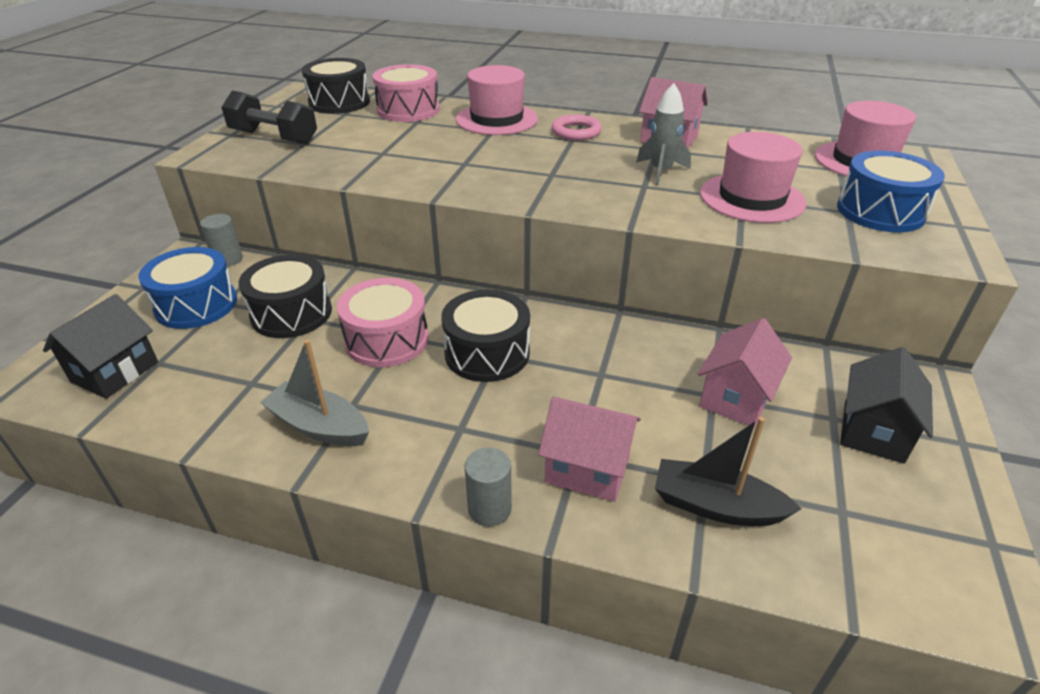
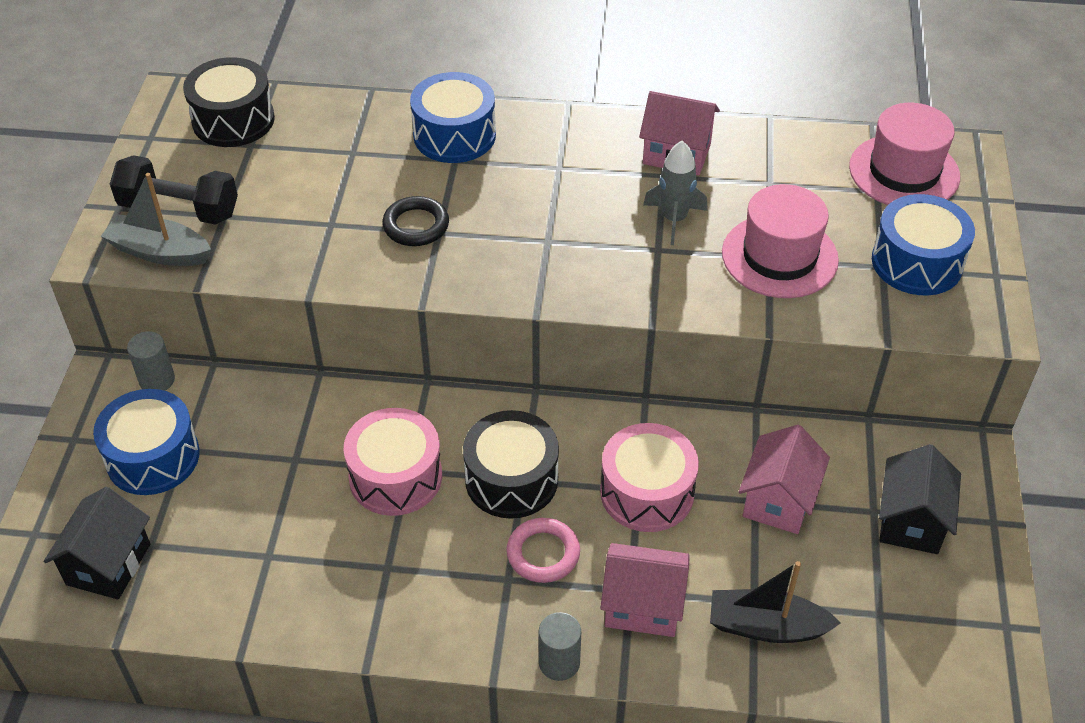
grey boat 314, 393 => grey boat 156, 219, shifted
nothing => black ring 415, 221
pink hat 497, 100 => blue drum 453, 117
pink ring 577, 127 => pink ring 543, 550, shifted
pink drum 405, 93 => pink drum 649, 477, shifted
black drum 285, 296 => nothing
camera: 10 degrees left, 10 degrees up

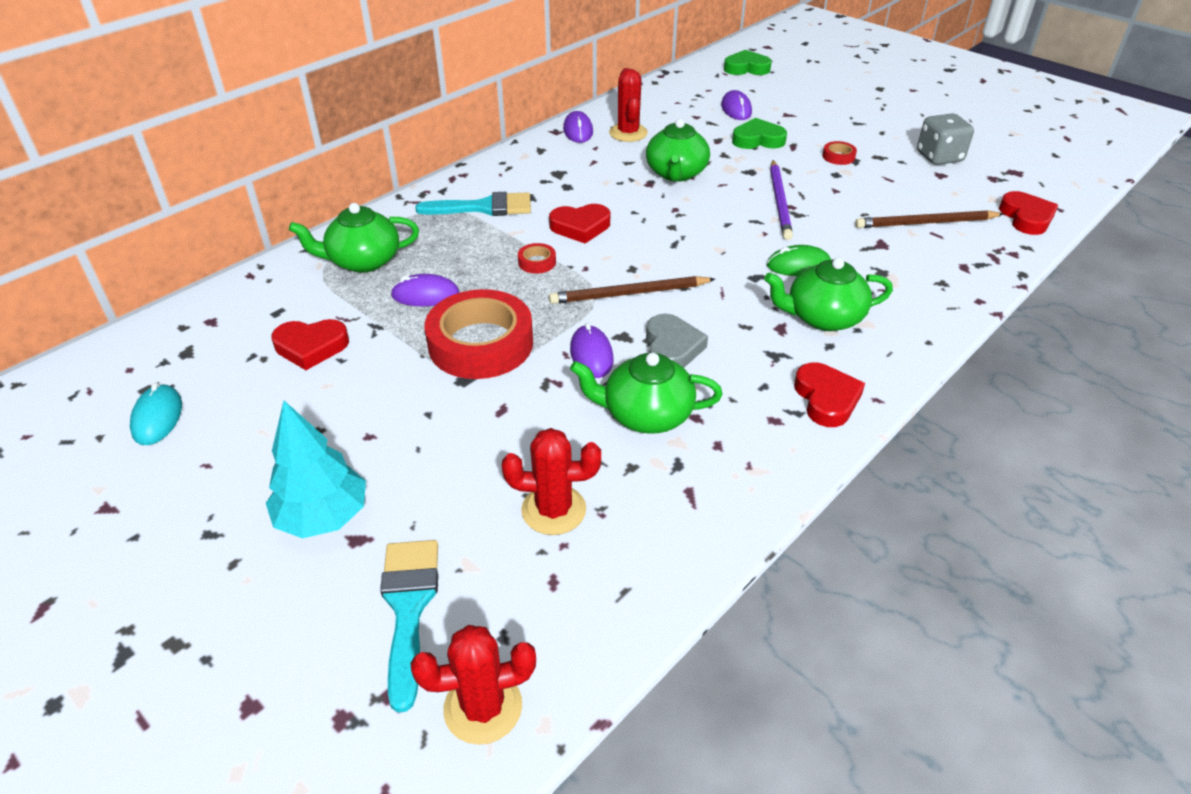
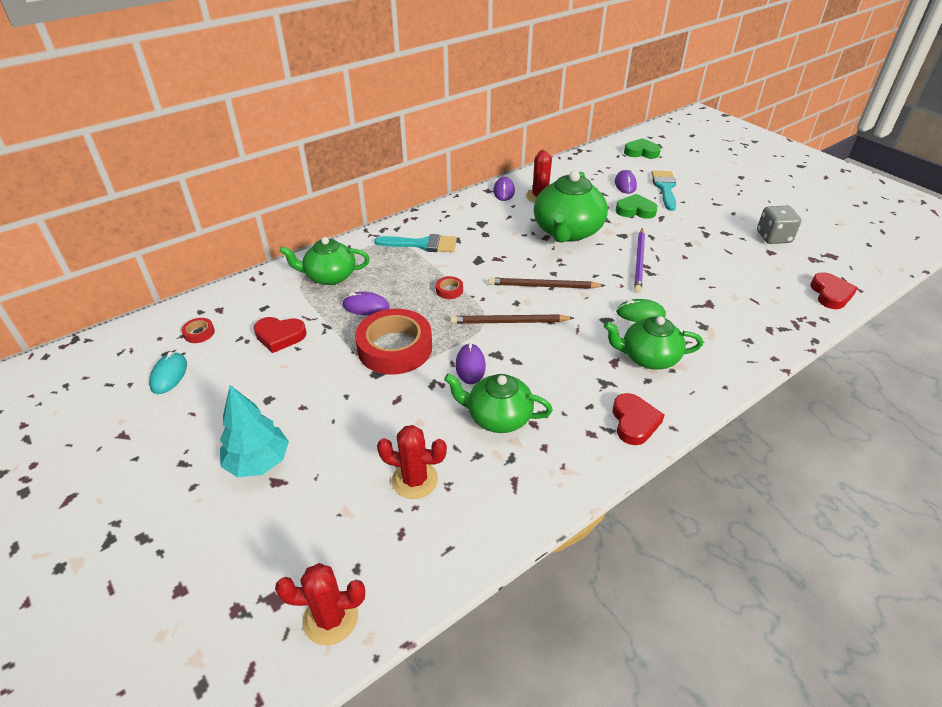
red tape 839, 153 => red tape 198, 330, shifted
brown pencil 929, 219 => brown pencil 546, 283, shifted
green teapot 678, 150 => green teapot 571, 207, x1.54
turquoise brush 409, 626 => turquoise brush 663, 191, shifted
red heart 579, 223 => nothing
grey heart 677, 341 => nothing
camera: 10 degrees right, 0 degrees up

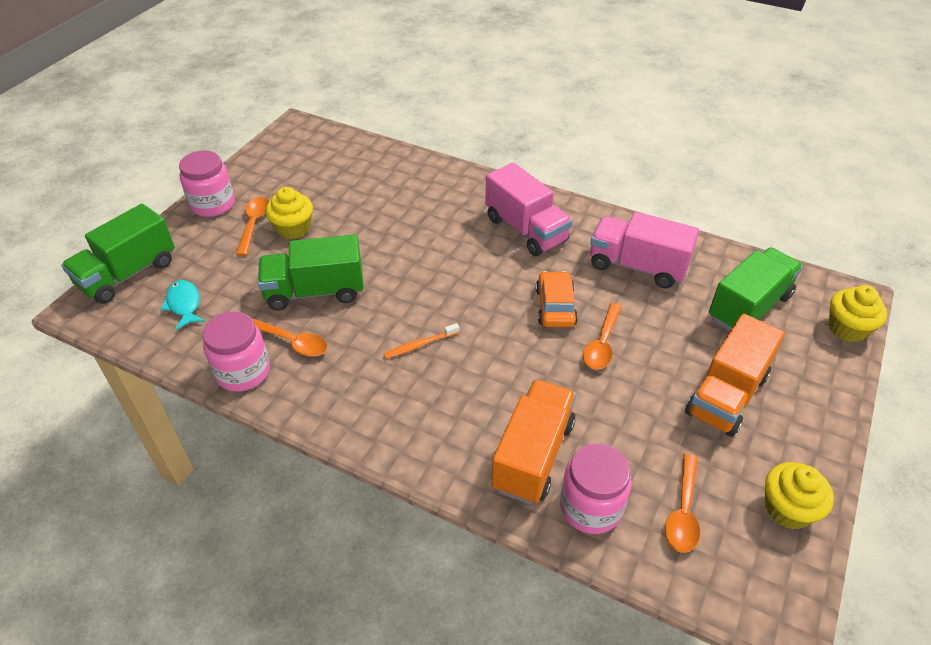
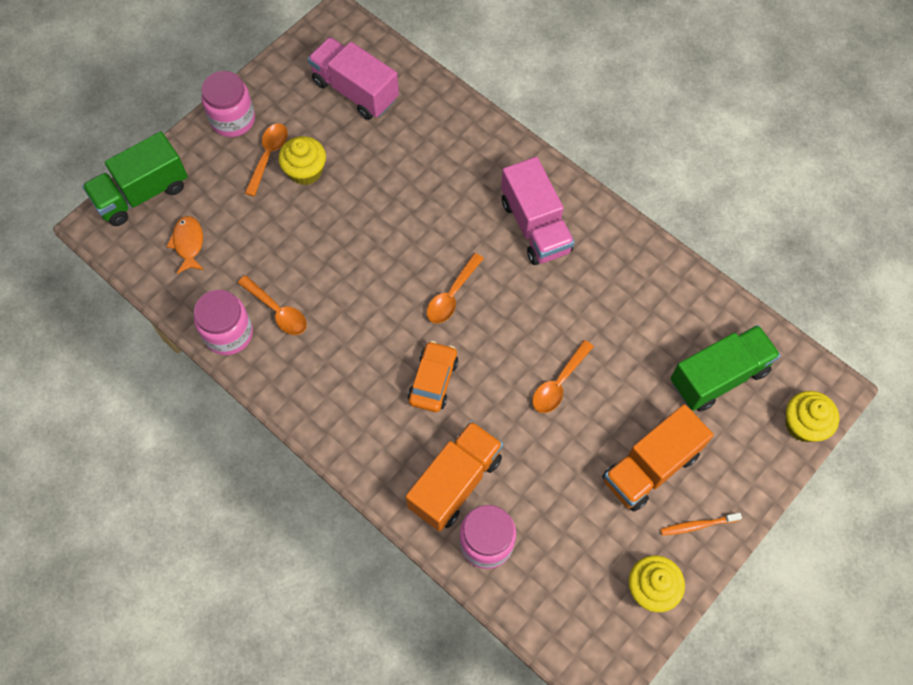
turquoise fish 183, 305 => orange fish 185, 245
pink truck 644, 250 => pink truck 353, 78, shifted
orange car 557, 299 => orange car 433, 376, shifted
orange spoon 682, 503 => orange spoon 455, 288, shifted
orange toothbrush 421, 341 => orange toothbrush 701, 524, shifted
green truck 311, 272 => nothing
camera: 15 degrees right, 20 degrees up

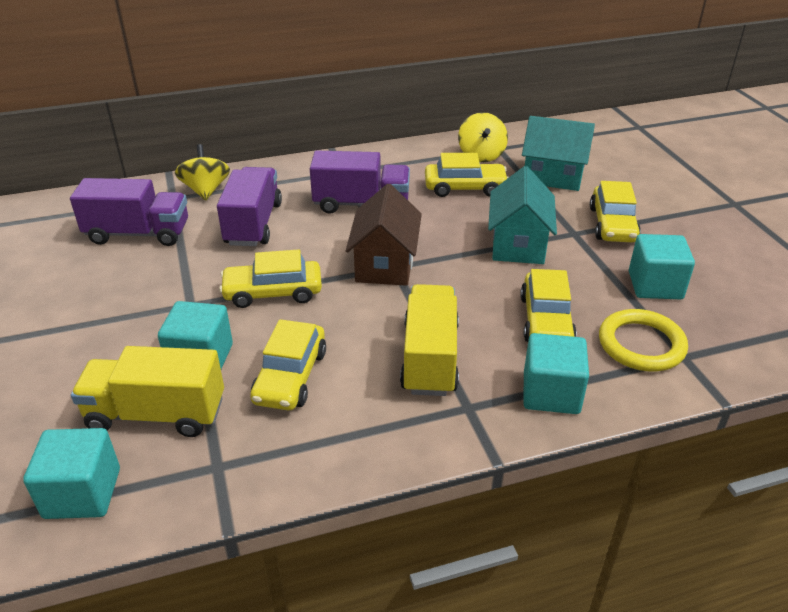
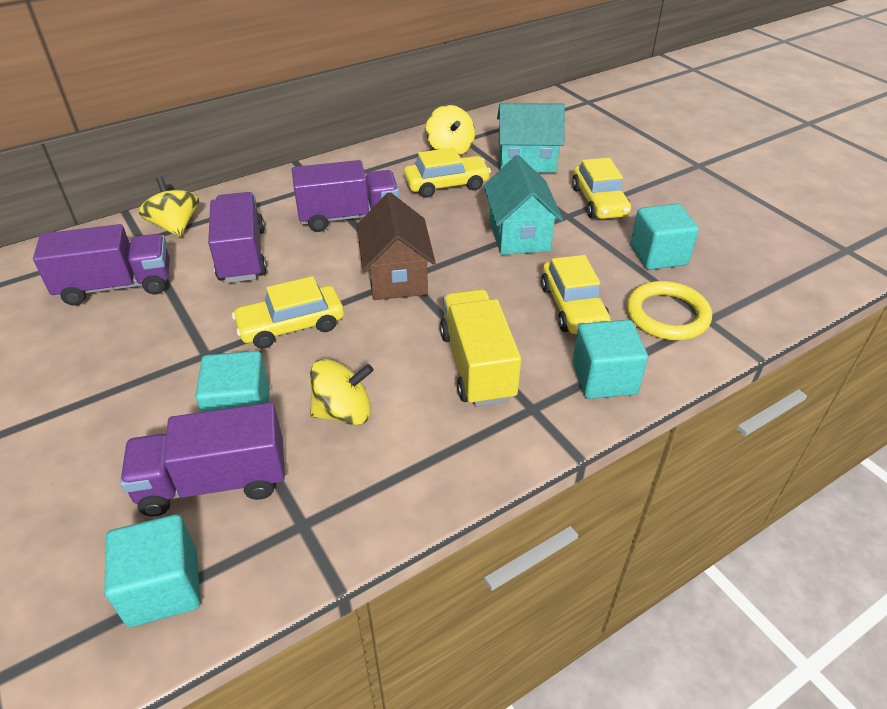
yellow truck 147, 391 => purple truck 202, 459
yellow car 288, 364 => yellow spinning top 342, 392
camera: 15 degrees left, 5 degrees up

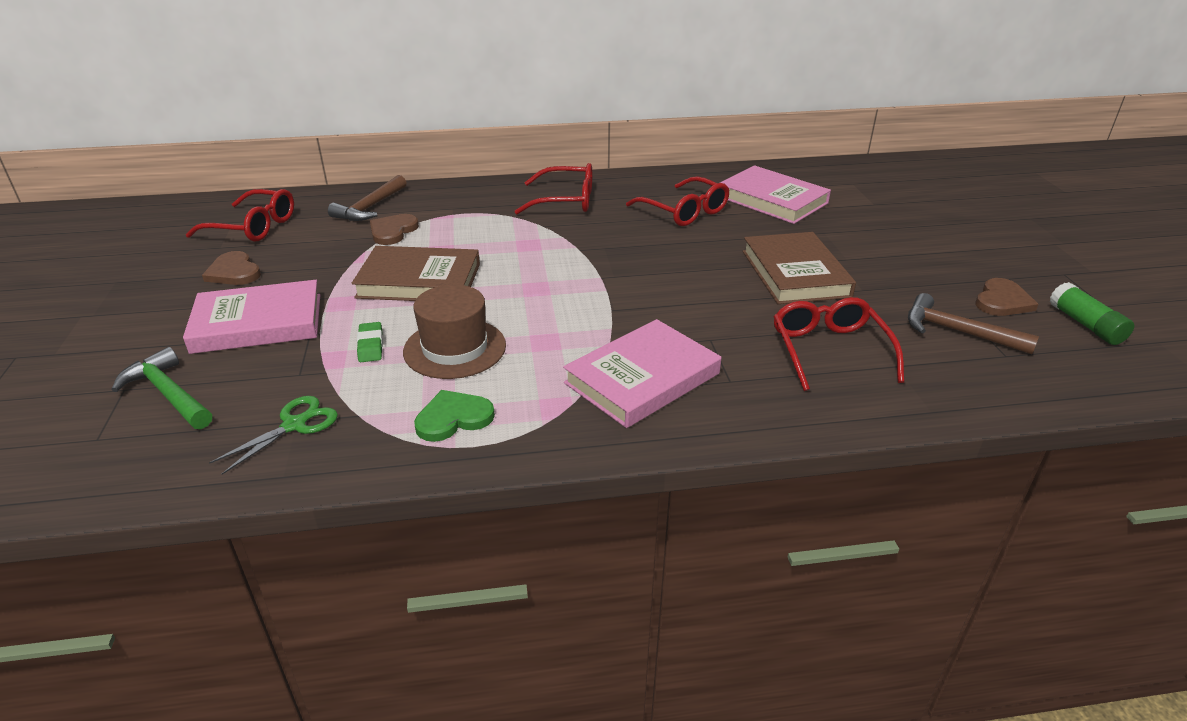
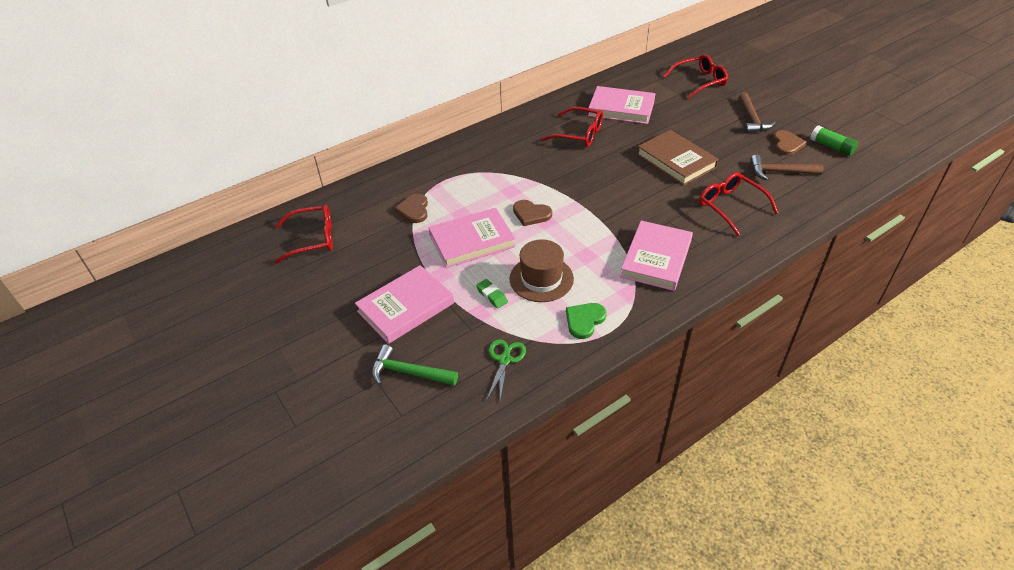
brown book 416, 273 => pink book 472, 238
brown heart 231, 268 => brown heart 532, 213, shifted
red glasses 553, 188 => red glasses 695, 76, shifted
brown hammer 367, 198 => brown hammer 757, 113, shifted
camera: 25 degrees left, 10 degrees up

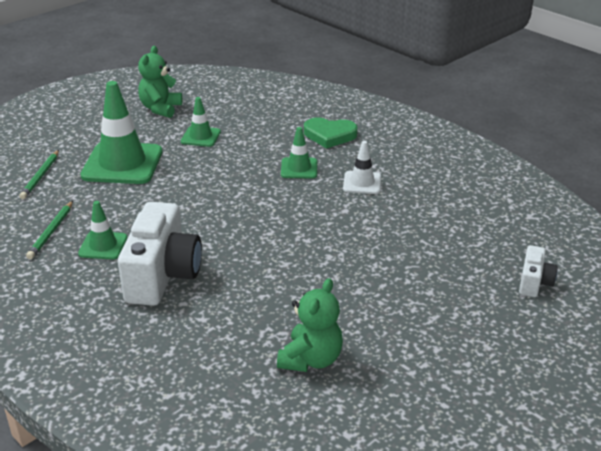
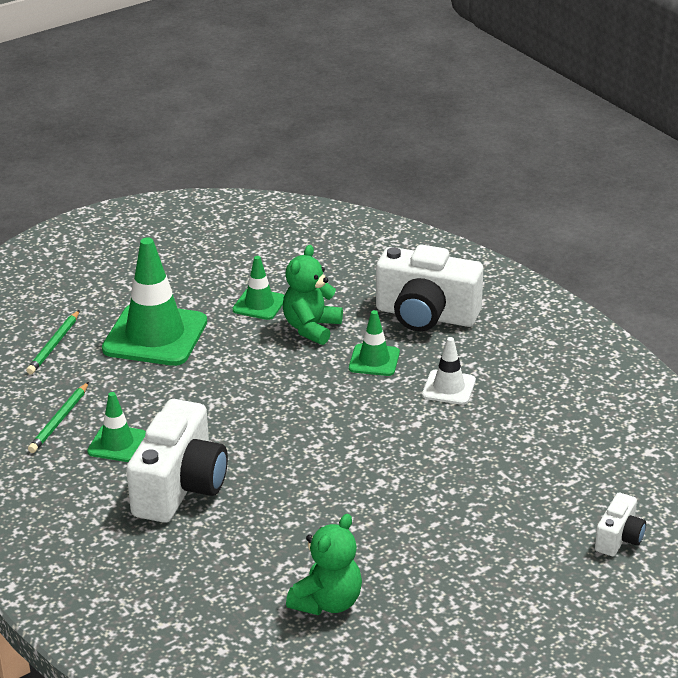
green teddy bear 160, 82 => green teddy bear 313, 295, shifted
green heart 331, 133 => white camera 429, 287
camera: 10 degrees right, 0 degrees up

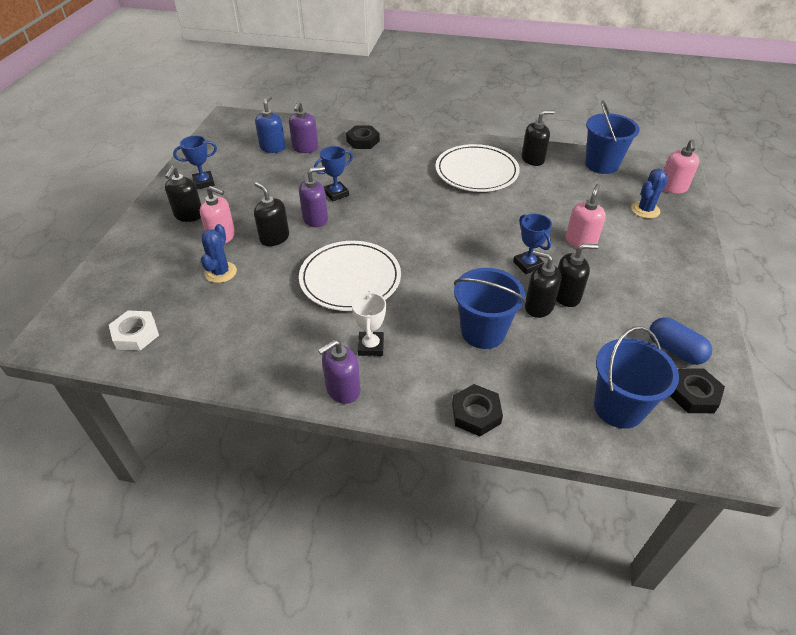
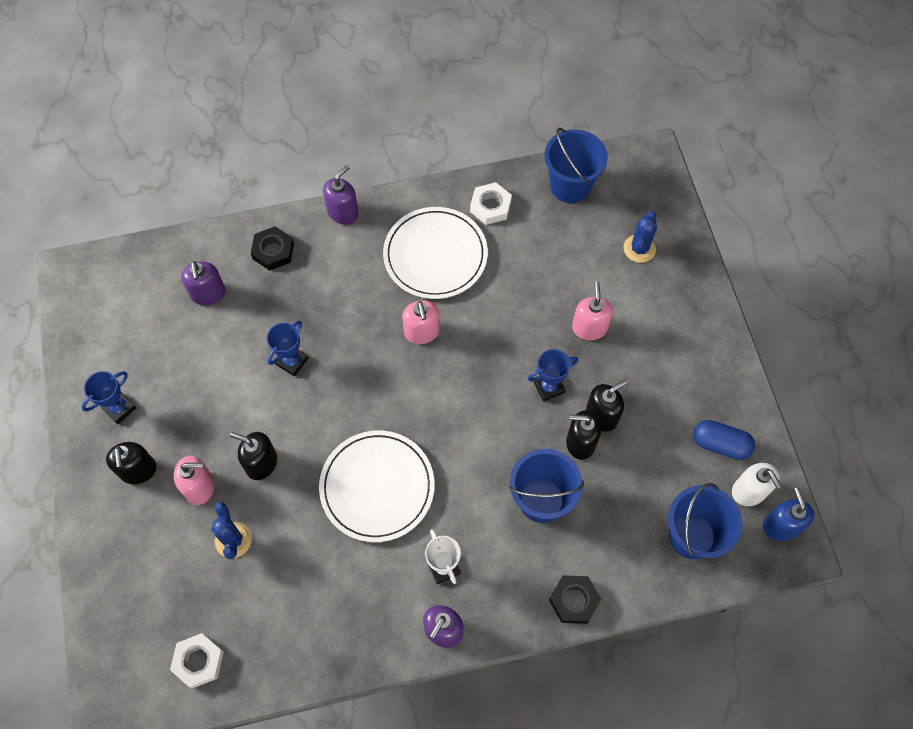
purple soap dispenser 313, 196 => purple soap dispenser 341, 195, shifted
pink soap dispenser 681, 166 => pink soap dispenser 421, 322, shifted
black soap dispenser 538, 138 => white nut 491, 203
blue trophy 532, 244 => blue trophy 553, 375, 60 degrees counterclockwise
black nut 697, 390 => white soap dispenser 757, 484
blue soap dispenser 270, 124 => blue soap dispenser 788, 514, shifted
camera: 25 degrees left, 20 degrees up

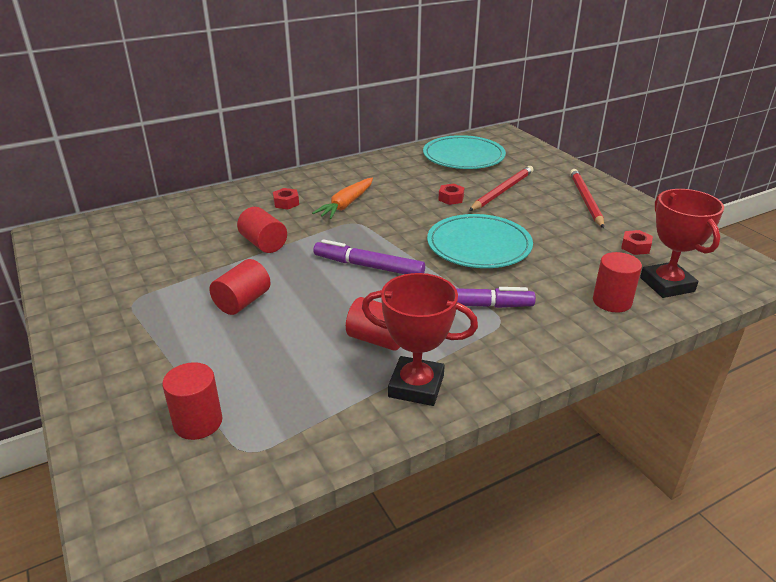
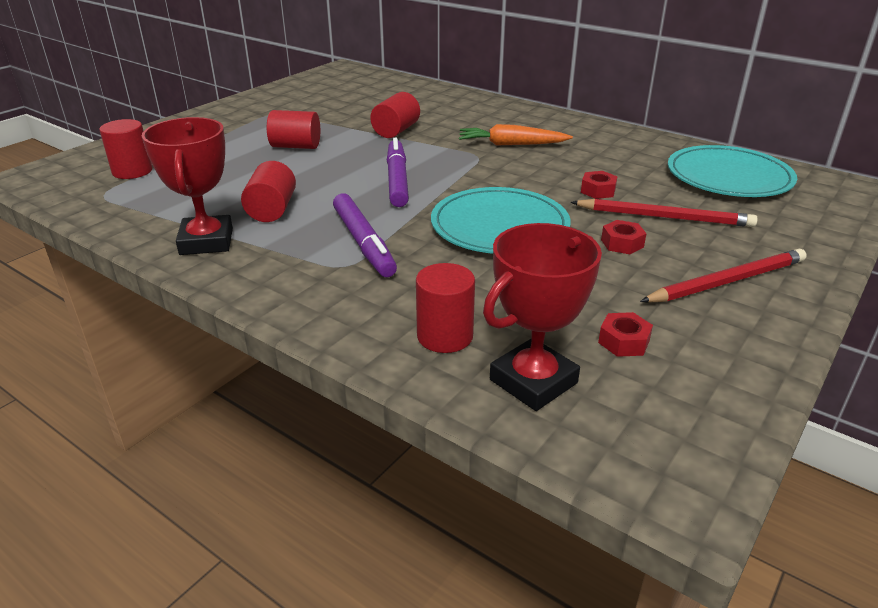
red nut 286, 198 => red nut 624, 237, shifted
camera: 65 degrees right, 0 degrees up

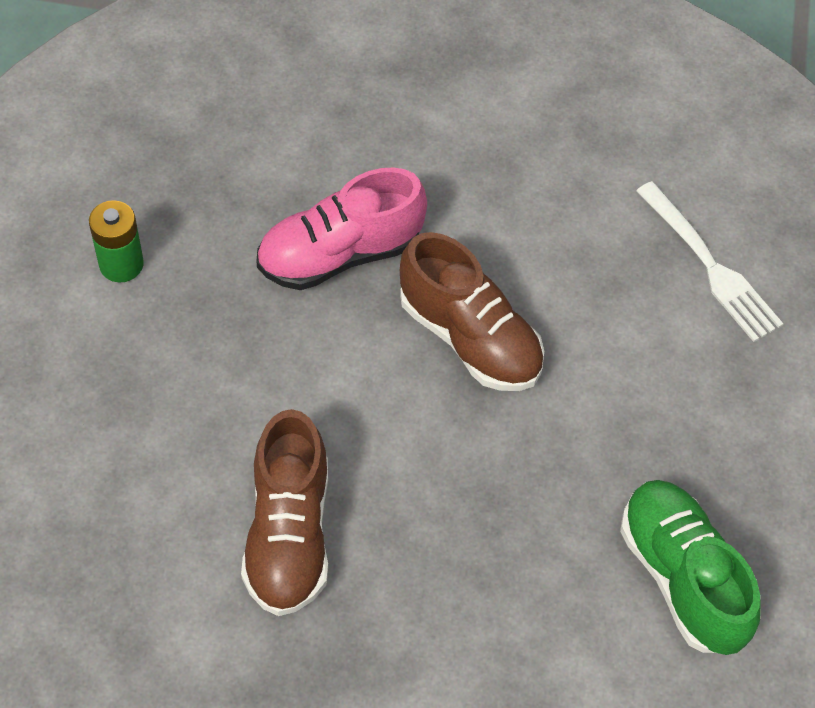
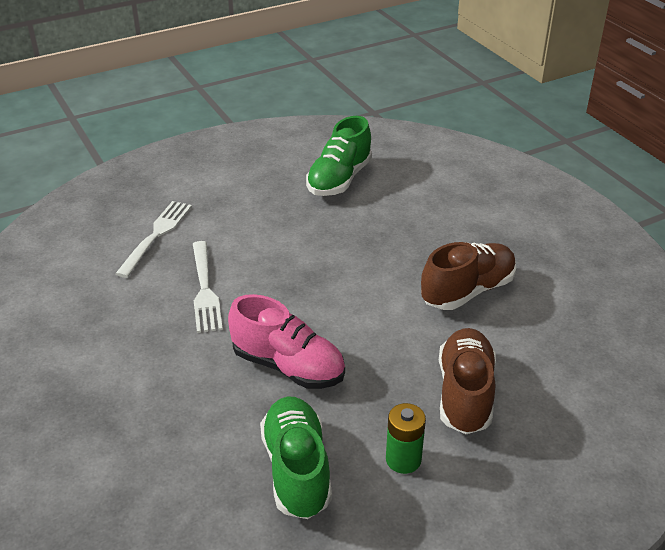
nothing => white fork 208, 287
nothing => green shoe 296, 458
brown shoe 472, 311 => brown shoe 467, 381, shifted
camera: 125 degrees left, 20 degrees down

